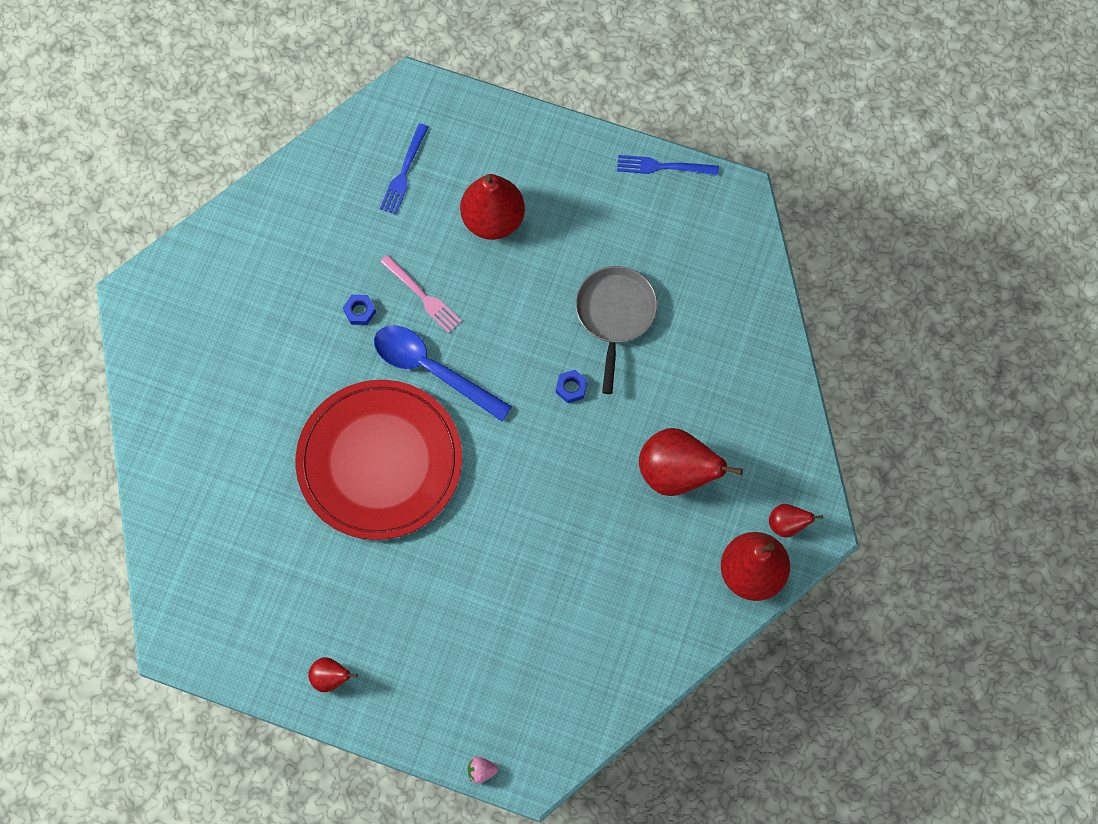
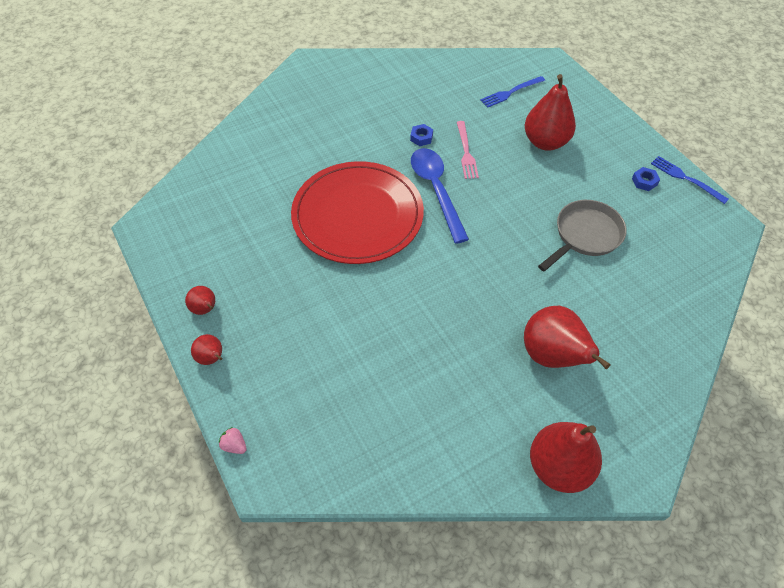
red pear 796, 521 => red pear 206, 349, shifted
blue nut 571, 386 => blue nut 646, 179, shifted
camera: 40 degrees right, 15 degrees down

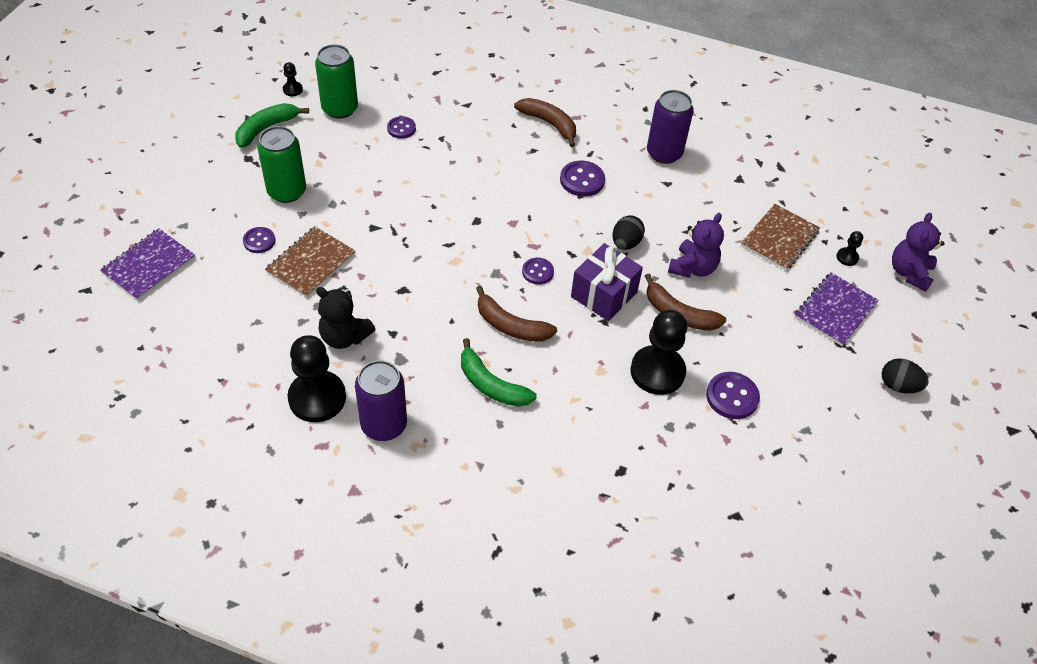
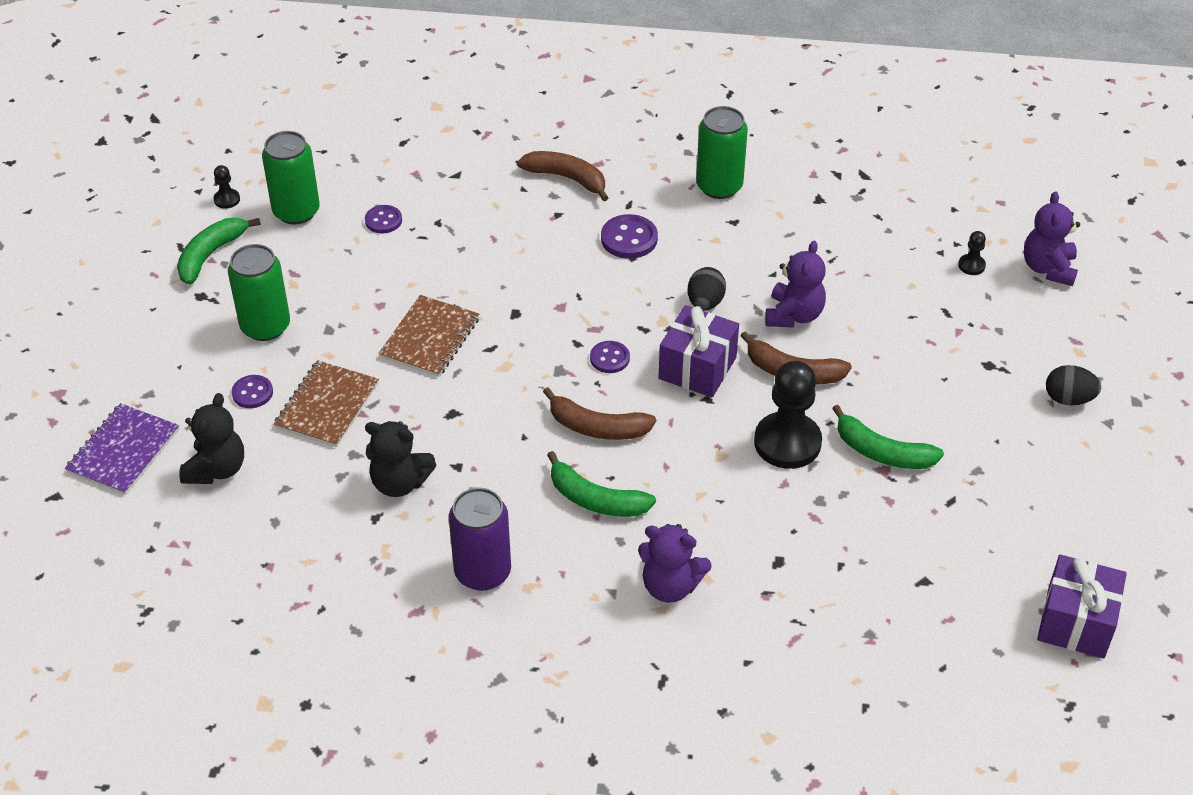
nothing => black teddy bear 212, 438
brown notebook 780, 237 => brown notebook 428, 336, shifted
nothing => purple teddy bear 675, 563
purple can 670, 127 => green can 722, 152
purple button 733, 395 => green banana 888, 437
nothing => purple gift 1082, 607
black pawn 316, 378 => nothing
purple notebook 837, 309 => nothing
camera: 10 degrees left, 5 degrees down

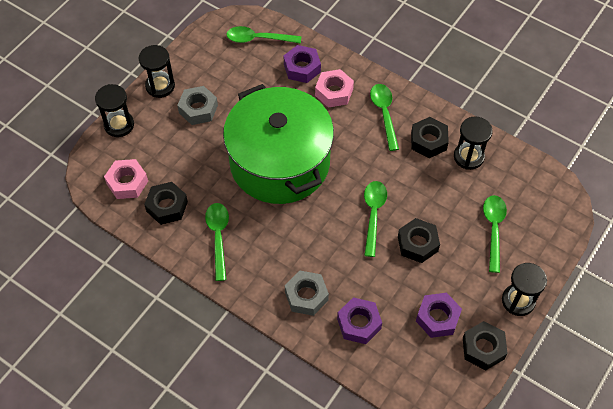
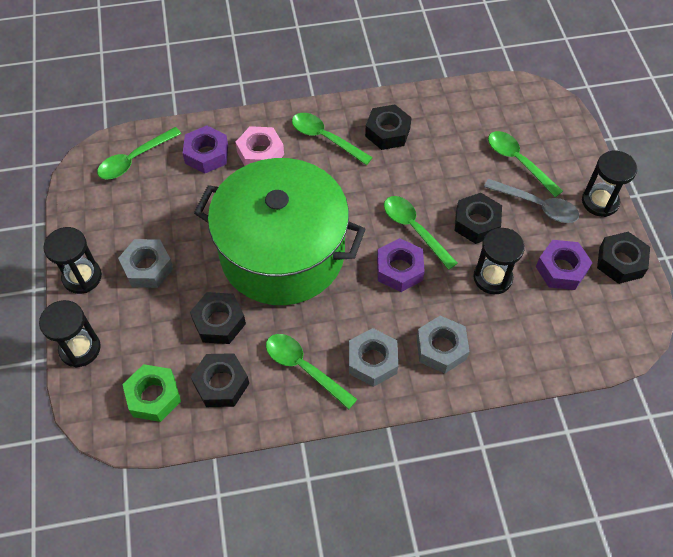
pink nut 126, 179 => green nut 151, 393
nothing => black nut 218, 318
nothing => grey nut 373, 357
purple nut 359, 320 => purple nut 401, 265, shifted
black hourglass 473, 143 => black hourglass 499, 261, shifted
nothing => grey spoon 531, 201
camera: 45 degrees left, 0 degrees up

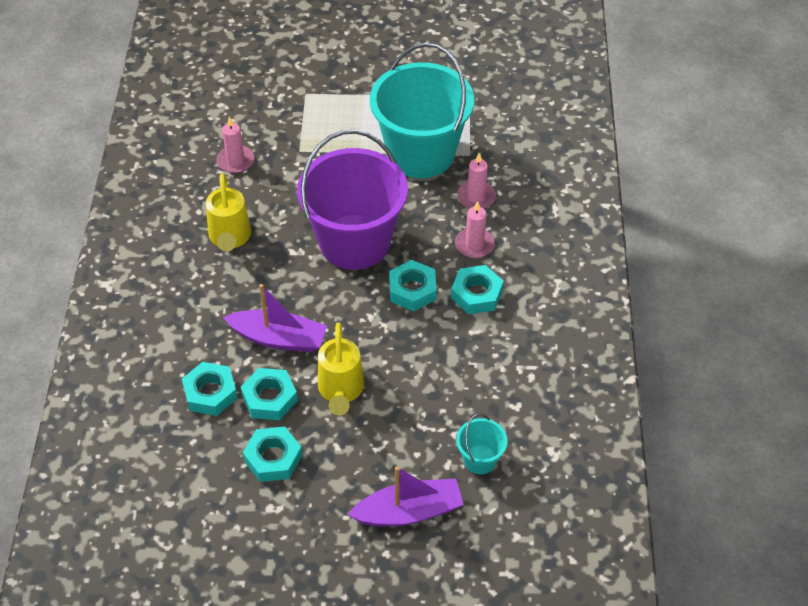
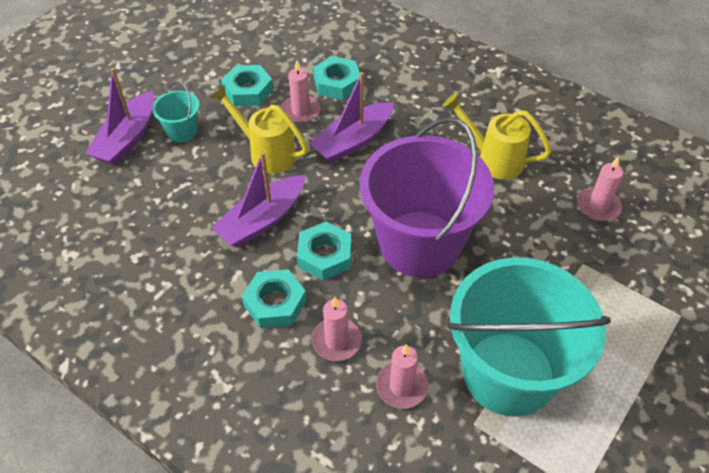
turquoise bucket 482, 444 => turquoise bucket 175, 111, shifted
nothing => purple boat 258, 200
turquoise nut 269, 394 => pink candle 301, 91
camera: 125 degrees right, 0 degrees up

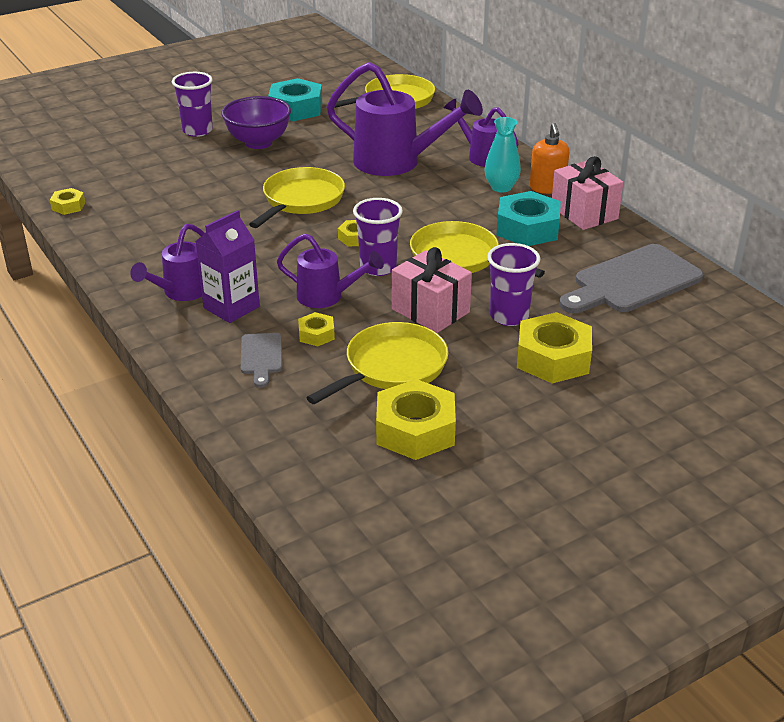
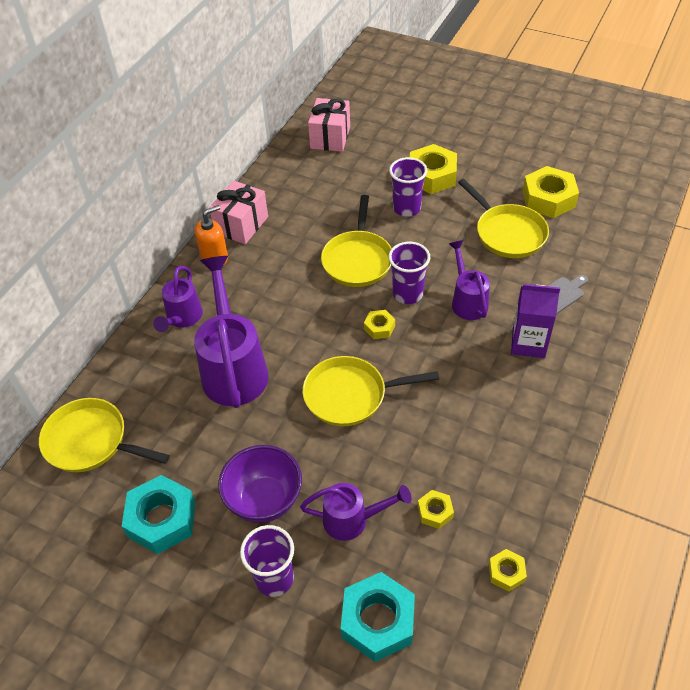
purple watering can 167, 262 => purple watering can 356, 512, shifted
pink gift 432, 290 => pink gift 329, 125, shifted
turquoise nut 529, 218 => turquoise nut 377, 617, shifted
yellow nut 316, 329 => yellow nut 436, 509, shifted
yellow pan 377, 363 => yellow pan 503, 218, 135 degrees counterclockwise
turquoise vase 503, 155 => nothing
grey cutting board 631, 278 => nothing
camera: 120 degrees left, 15 degrees up

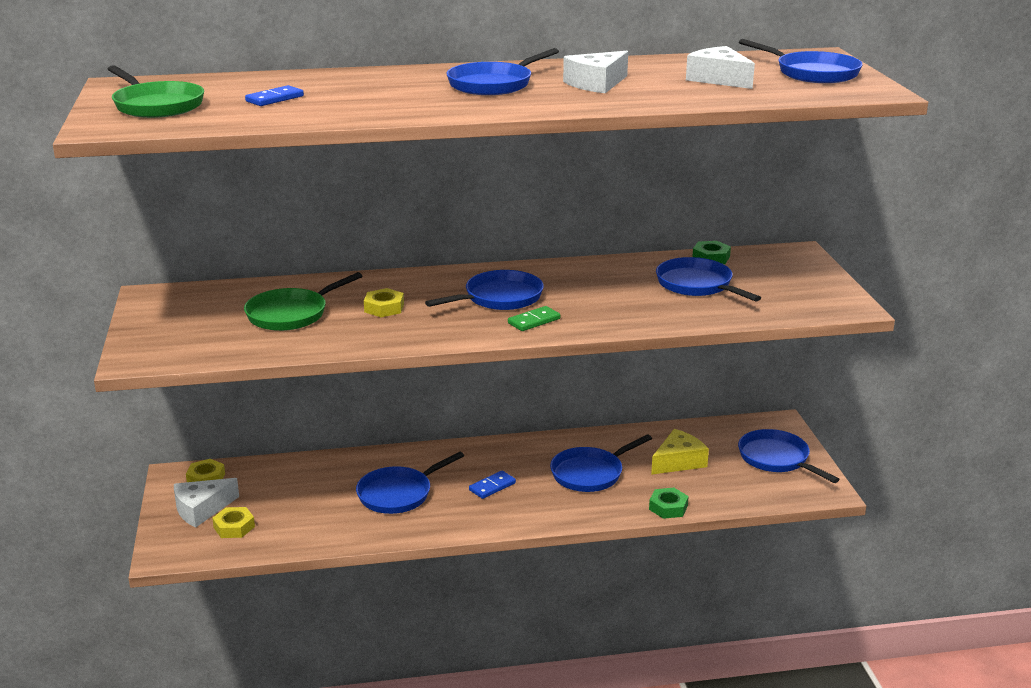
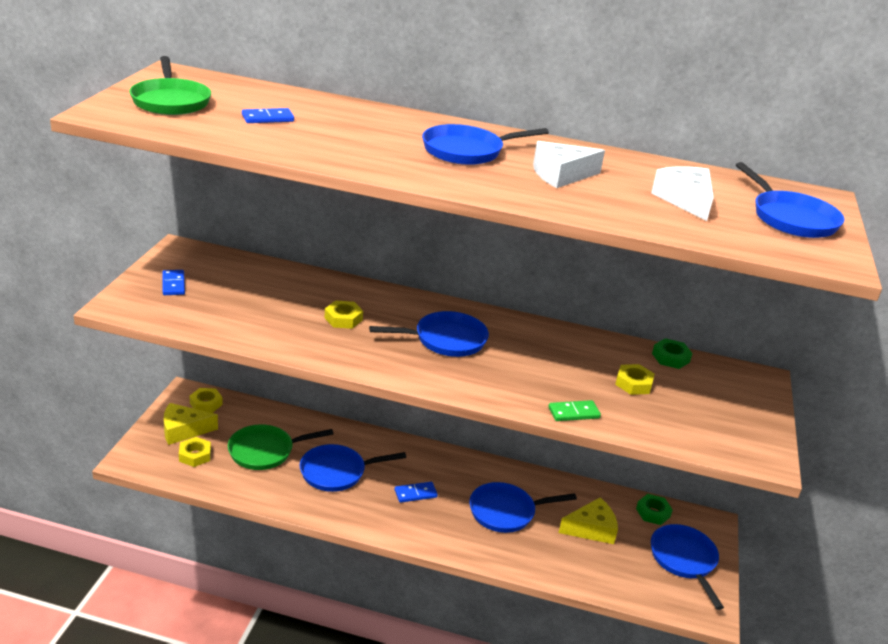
nothing => blue domino 173, 282
white cheese 206, 502 => yellow cheese 191, 424
green pan 303, 301 => green pan 280, 447, shifted
green domino 534, 318 => green domino 574, 410, shifted
blue pan 708, 279 => yellow nut 635, 379
green nut 669, 503 => green nut 654, 509, shifted
camera: 20 degrees right, 5 degrees up

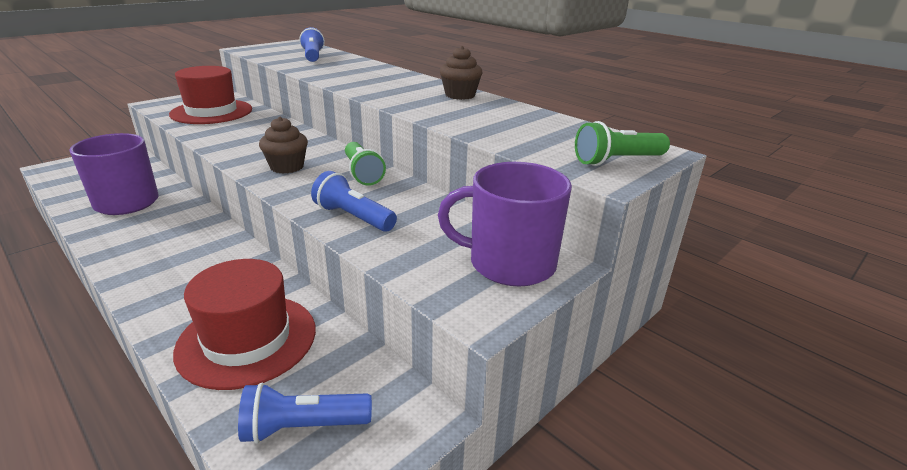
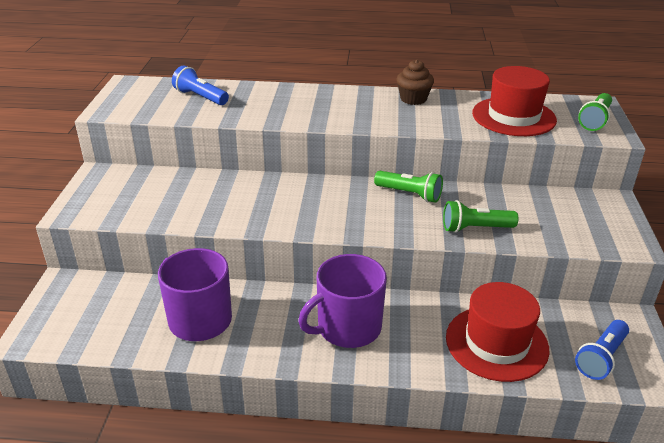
purple mug 505, 224 => purple mug 342, 301, shifted
blue flashlight 354, 201 => green flashlight 481, 216
red hat 210, 95 => red hat 514, 101, shifted
brown cupcake 283, 145 => nothing
camera: 40 degrees left, 5 degrees up

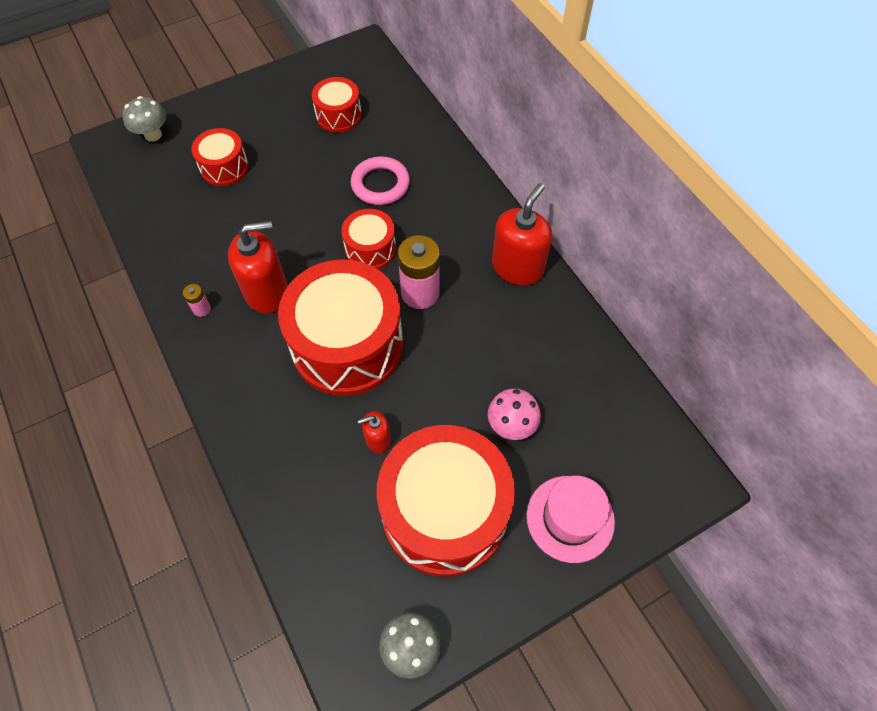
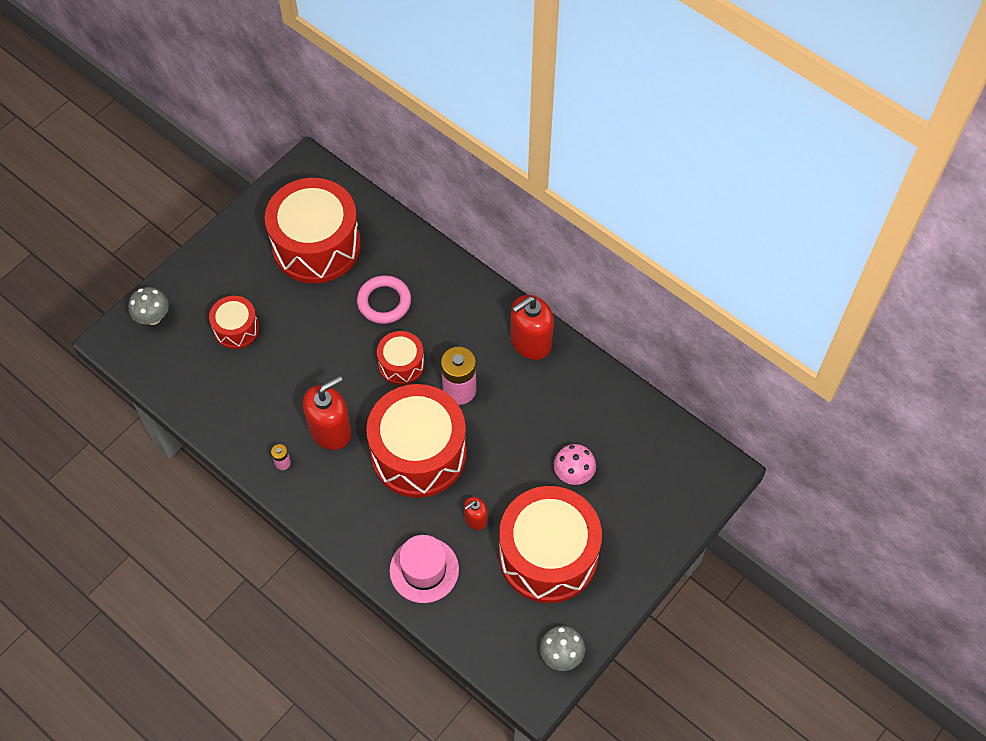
red drum 337, 104 => red drum 313, 230, x2.02
pink hat 571, 519 => pink hat 424, 569, shifted
red soap dispenser 522, 234 => red soap dispenser 532, 327, 135 degrees counterclockwise
camera: 20 degrees left, 0 degrees up

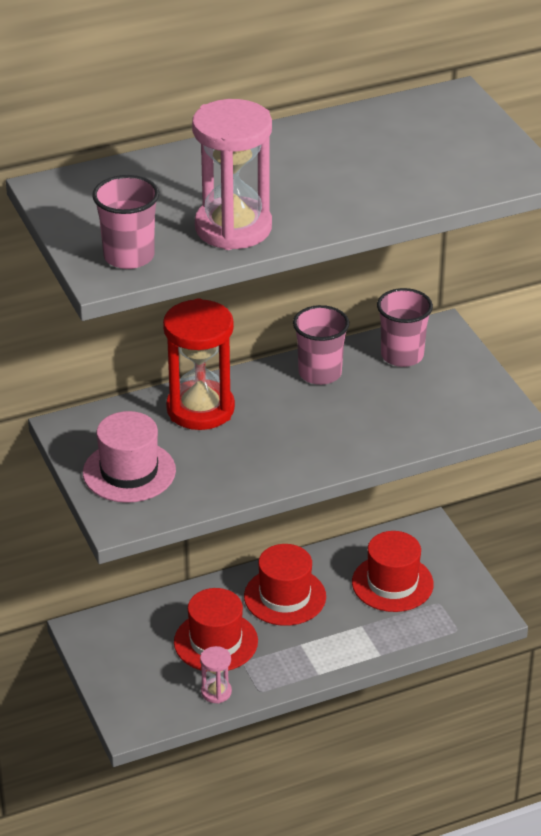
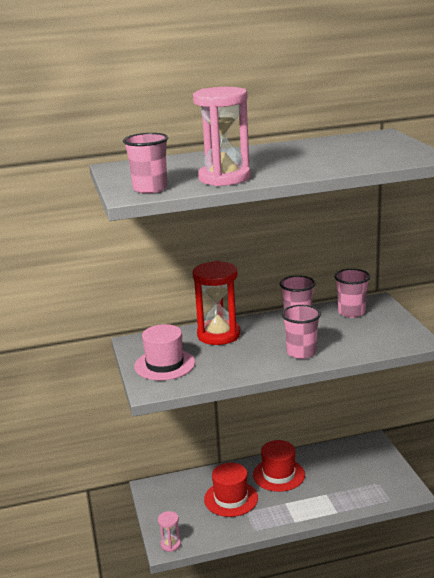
pink hourglass 216, 675 => pink hourglass 169, 531, shifted
nothing => pink cup 301, 332
red hat 393, 571 => nothing
camera: 10 degrees right, 15 degrees down

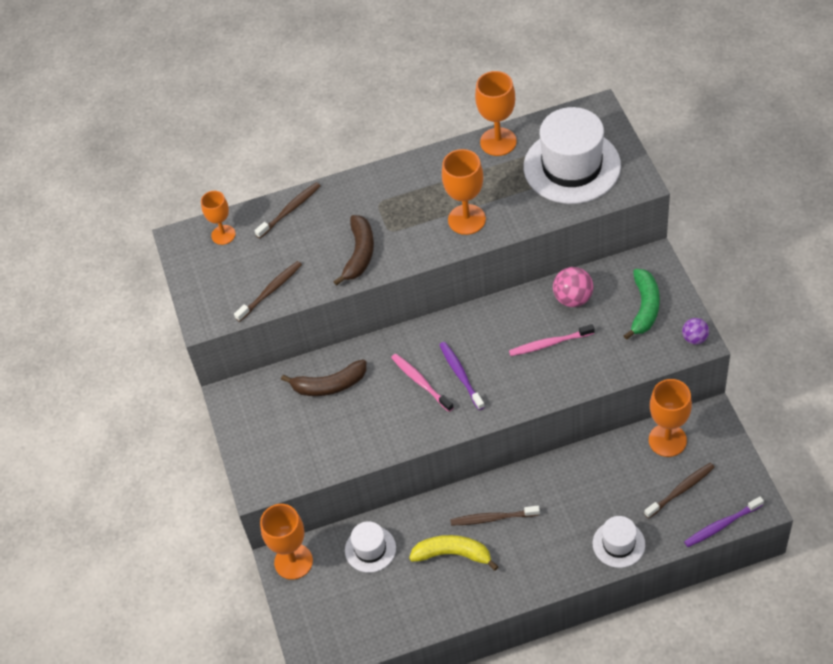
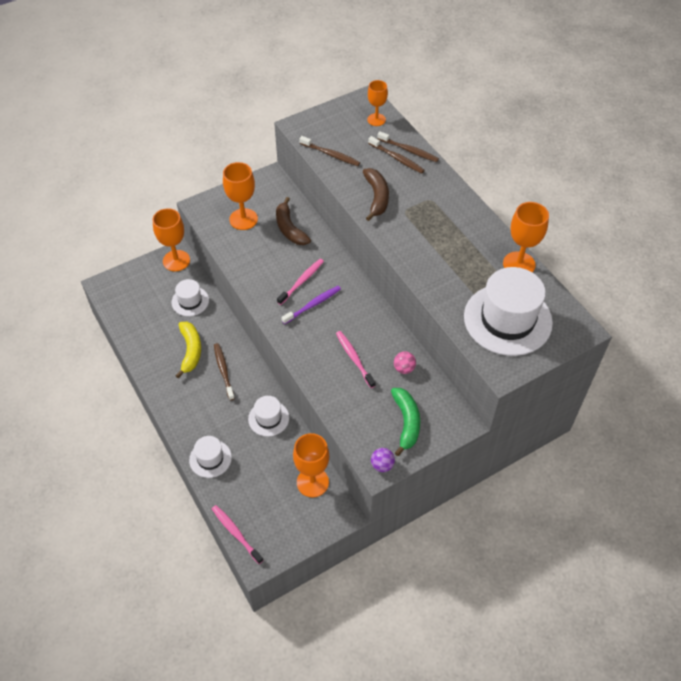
purple toothbrush 724, 521 => pink toothbrush 237, 534
orange goblet 464, 192 => orange goblet 240, 196, shifted
nothing => white hat 268, 416
brown banana 353, 250 => brown banana 376, 194, 90 degrees counterclockwise
brown toothbrush 679, 491 => brown toothbrush 396, 155, shifted
green banana 641, 304 => green banana 405, 422, 90 degrees counterclockwise
pink ball 573, 287 => pink ball 405, 362, x0.64
camera: 70 degrees right, 0 degrees up

